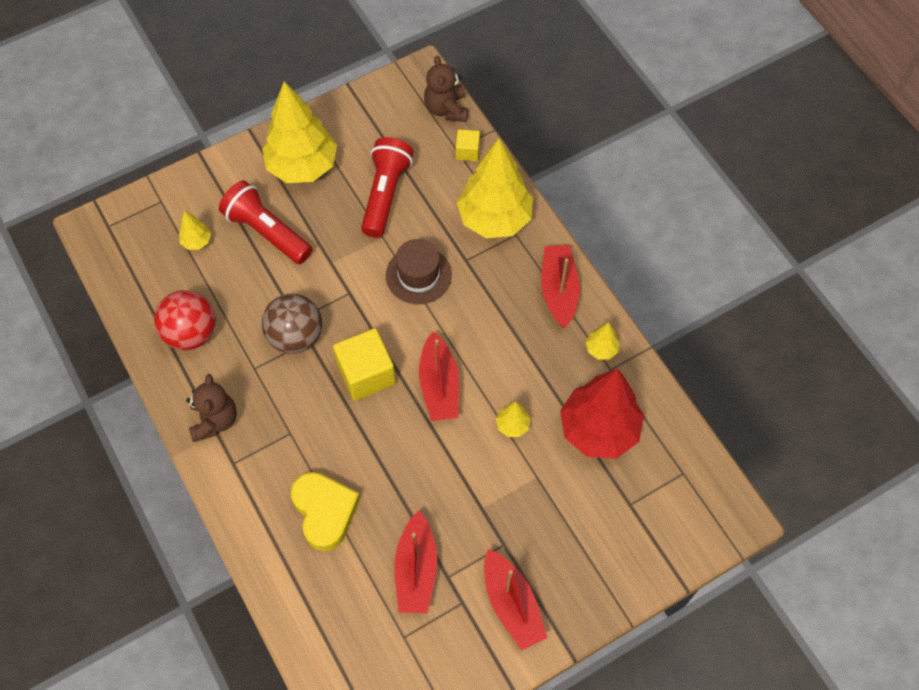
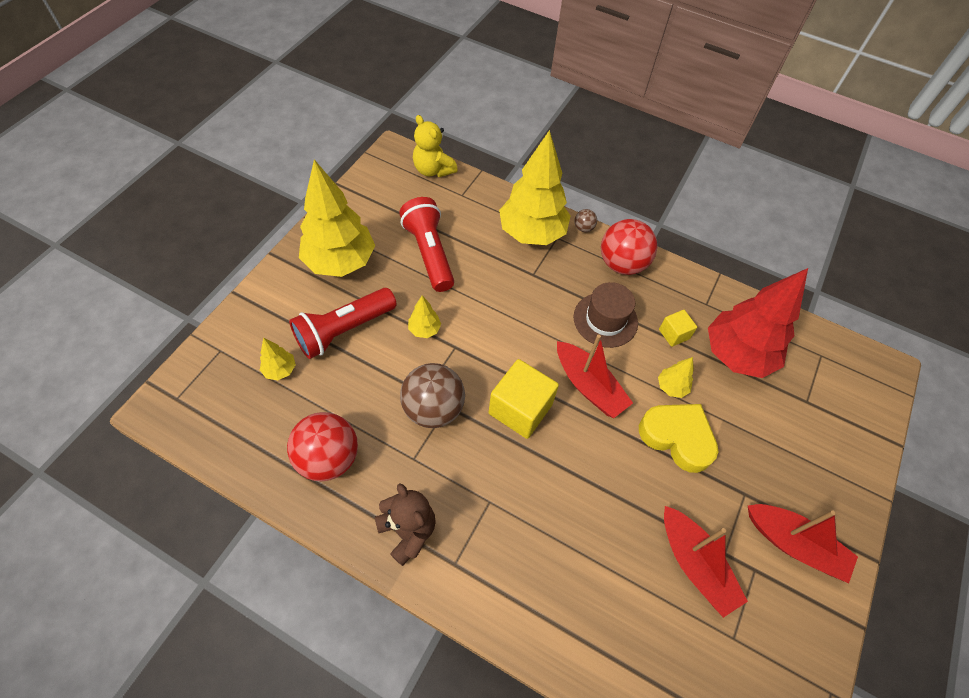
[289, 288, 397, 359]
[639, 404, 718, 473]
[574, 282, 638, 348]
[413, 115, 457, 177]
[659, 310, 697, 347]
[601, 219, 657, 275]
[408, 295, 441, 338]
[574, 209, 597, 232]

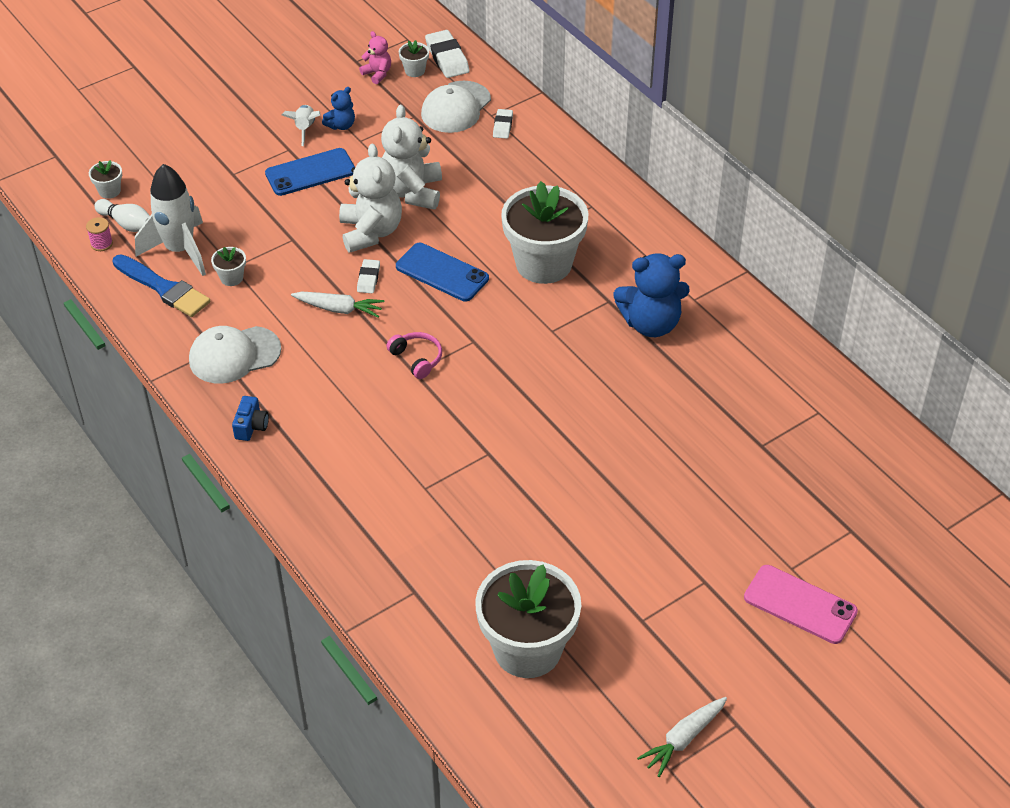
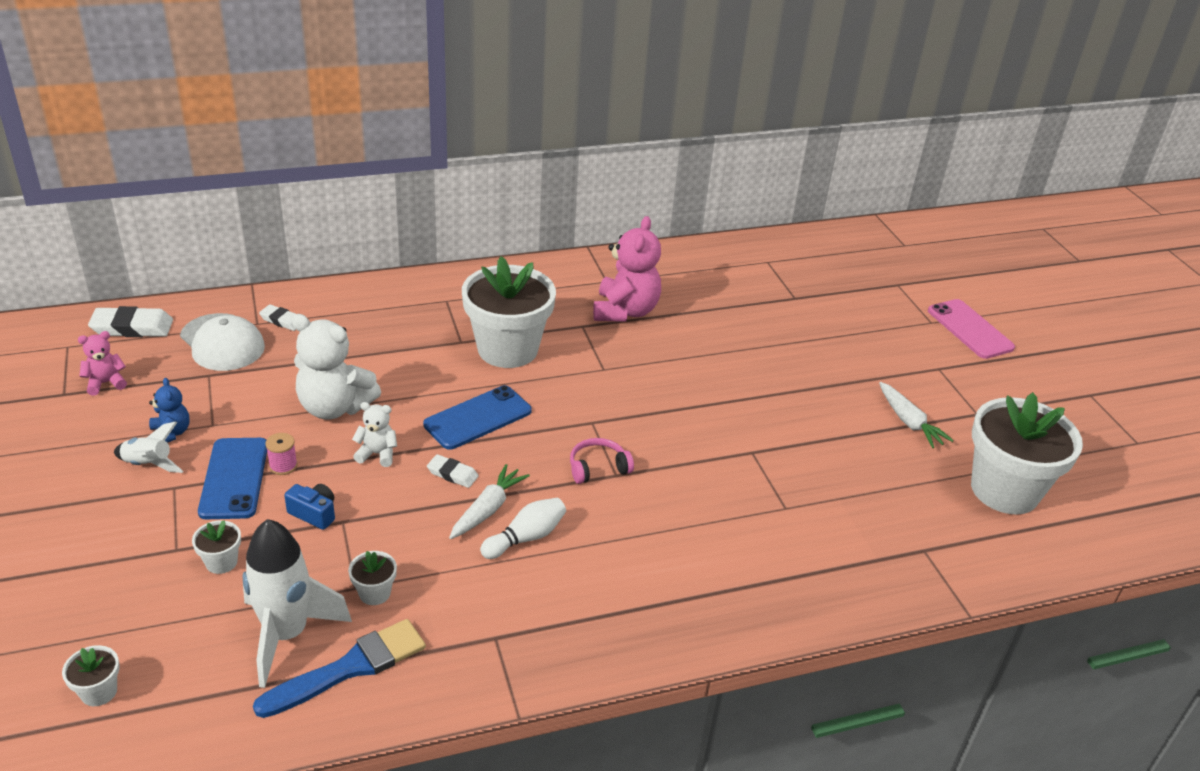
[265, 433, 298, 475]
[480, 498, 566, 559]
[189, 326, 281, 384] (first image)
[284, 484, 335, 530]
[352, 402, 397, 467]
[192, 520, 241, 574]
[593, 216, 661, 322]
[879, 382, 954, 448]
[928, 299, 1015, 359]

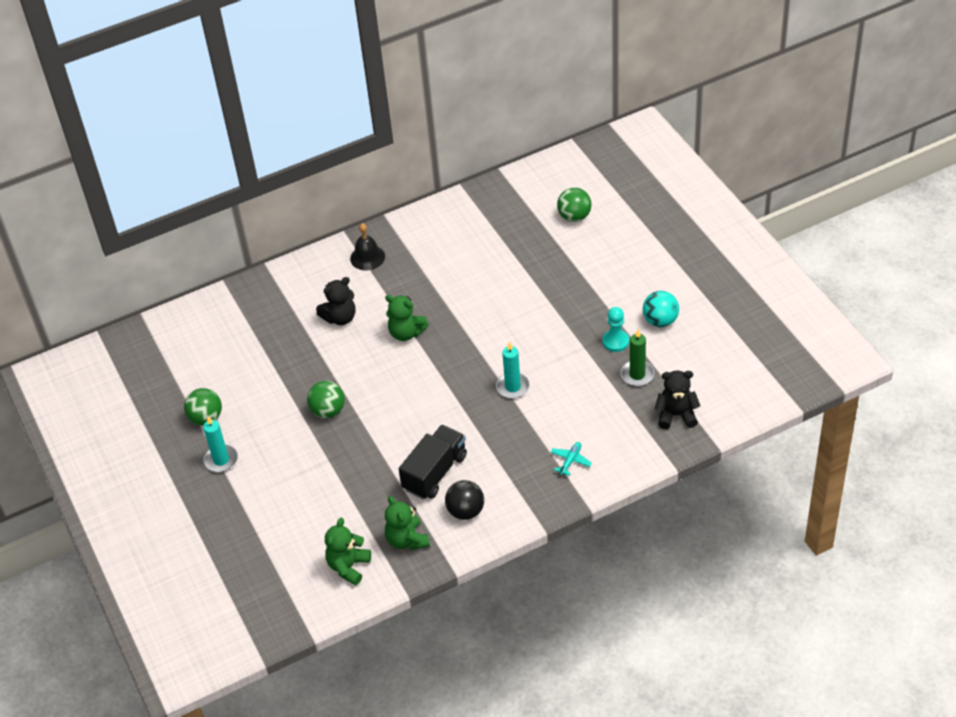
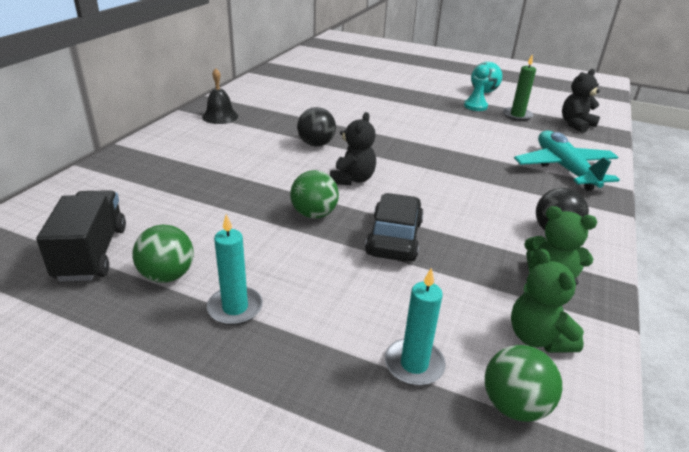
[330, 112, 376, 185]
[297, 107, 336, 147]
[36, 190, 126, 282]
[385, 268, 446, 386]
[514, 131, 620, 191]
[485, 345, 562, 422]
[365, 193, 424, 261]

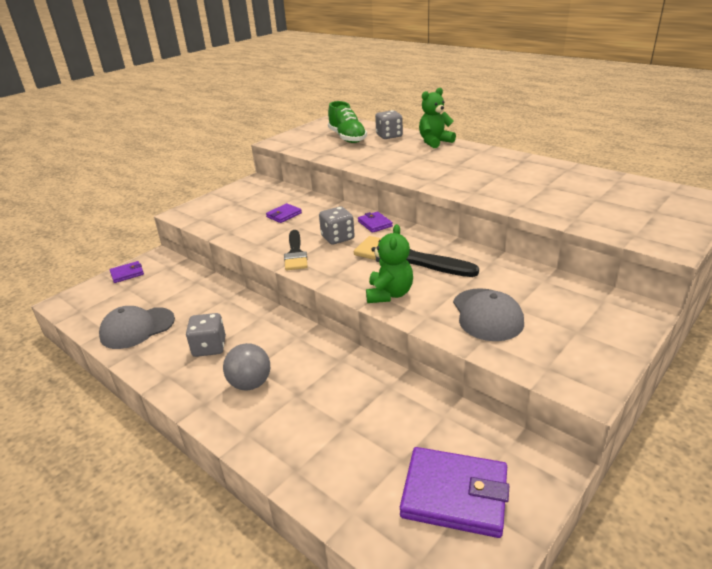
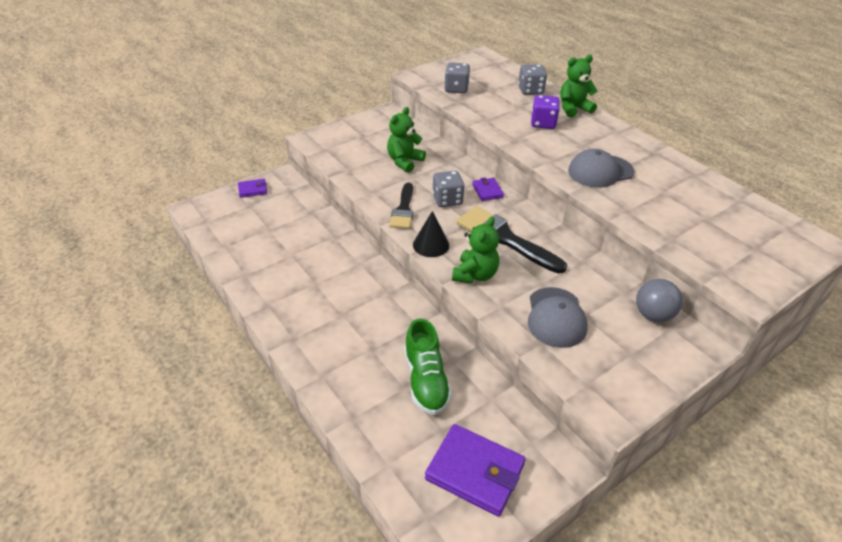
[568, 149, 634, 188]
[444, 62, 470, 94]
[636, 279, 683, 322]
[387, 107, 426, 173]
[404, 319, 452, 415]
[413, 211, 449, 257]
[531, 95, 560, 129]

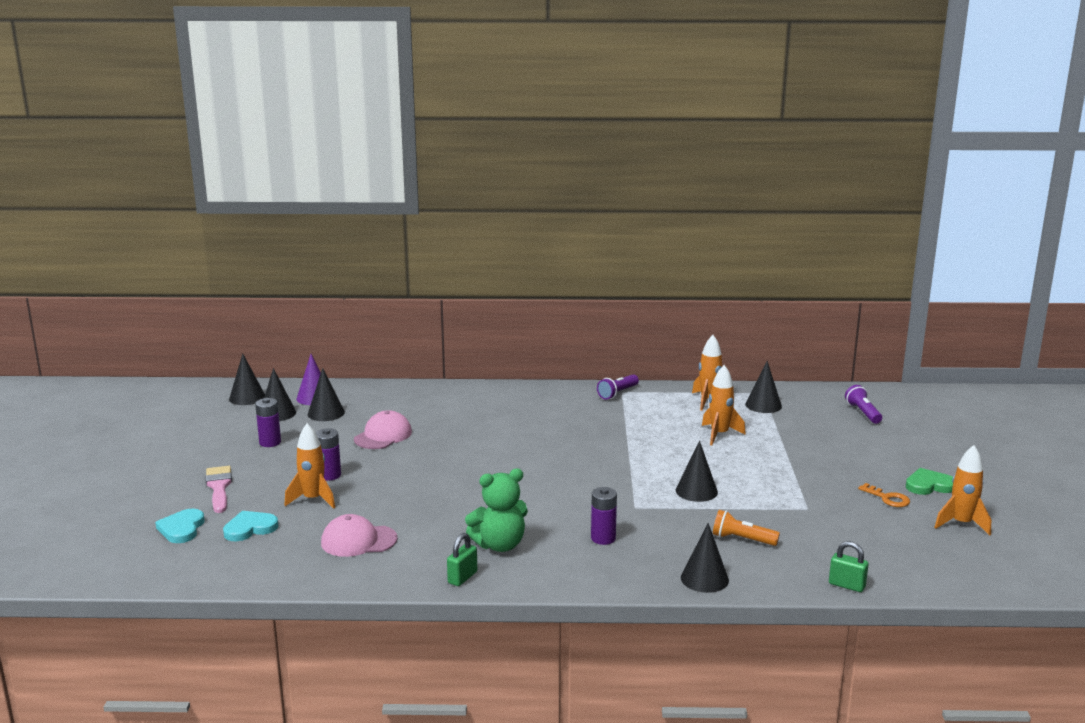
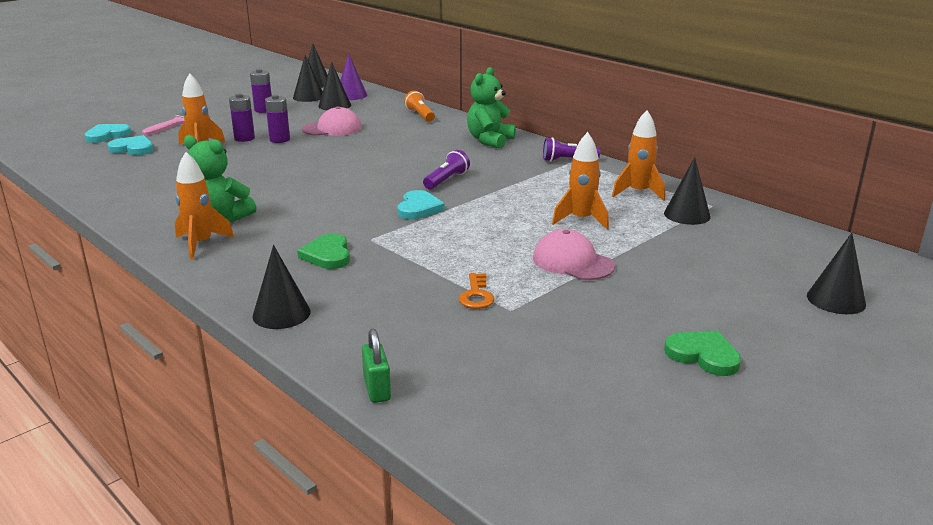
[533, 229, 615, 280]
[447, 533, 477, 586] (first image)
[265, 95, 290, 143]
[807, 233, 866, 314]
[404, 91, 435, 122]
[423, 150, 470, 189]
[459, 273, 494, 309]
[175, 152, 234, 260]
[297, 234, 350, 269]
[398, 190, 445, 219]
[467, 67, 516, 149]

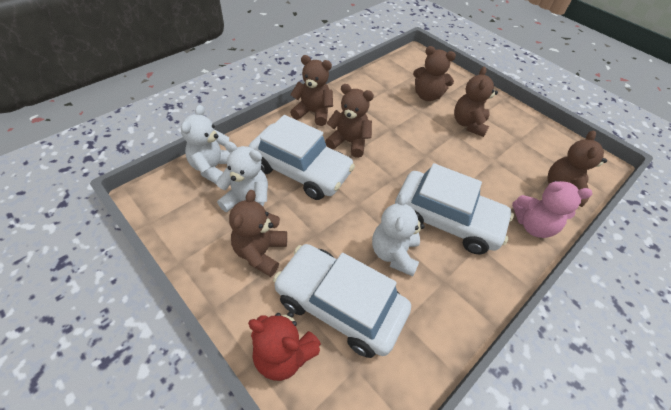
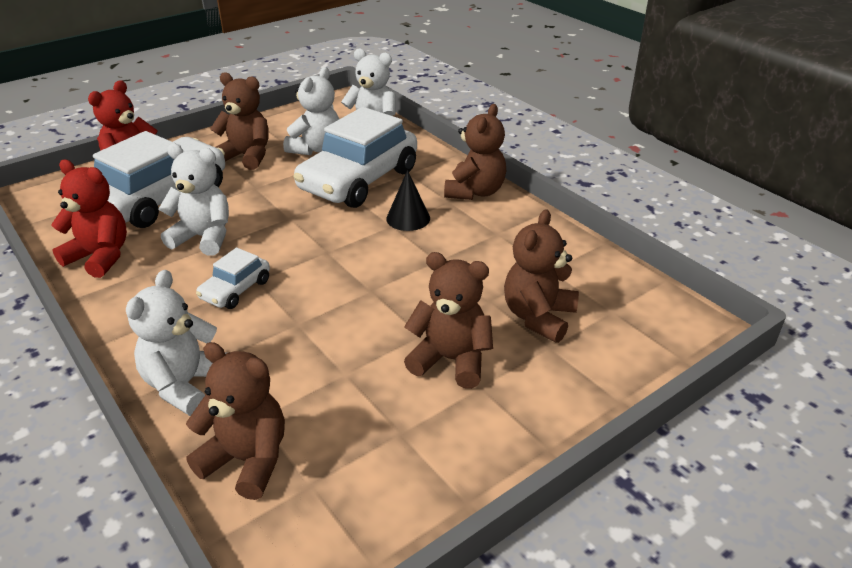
[386, 170, 430, 231]
[196, 248, 270, 309]
[126, 270, 227, 416]
[51, 160, 127, 278]

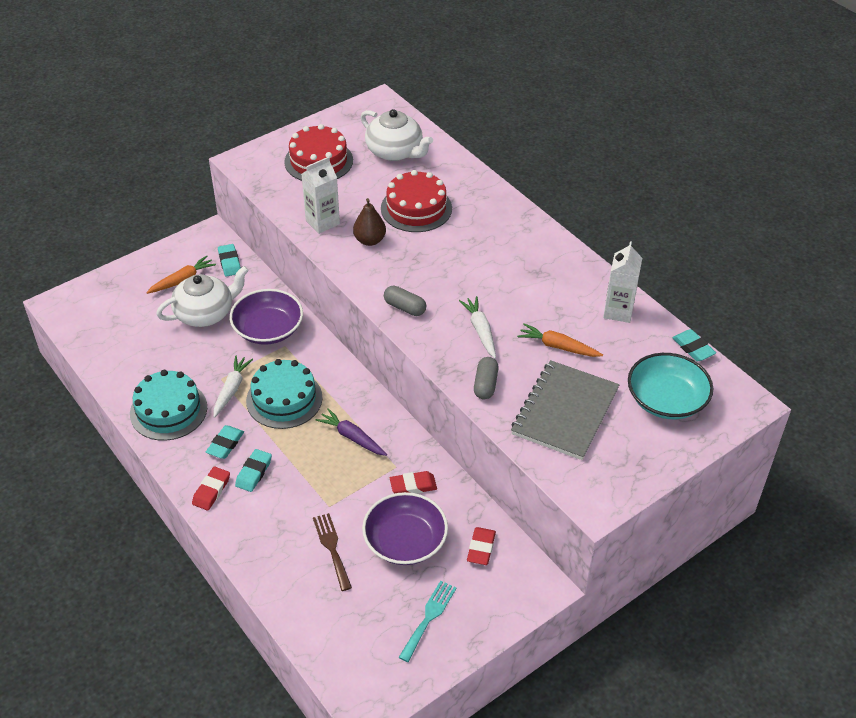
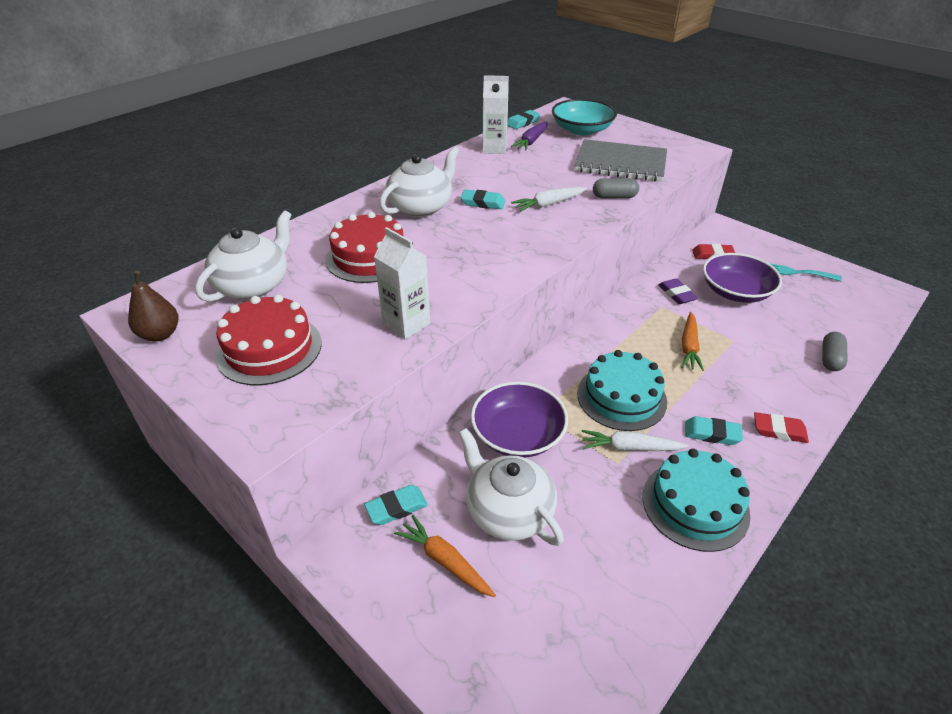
[460, 190, 505, 209]
[313, 513, 352, 591] (first image)
[511, 122, 548, 150]
[128, 271, 178, 341]
[822, 332, 848, 371]
[658, 279, 698, 304]
[682, 312, 704, 371]
[379, 147, 459, 217]

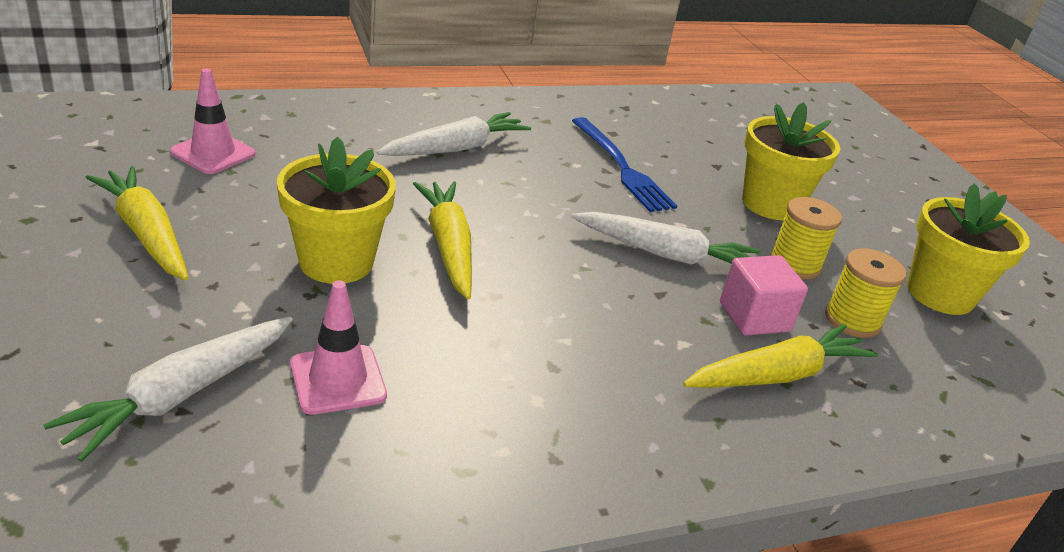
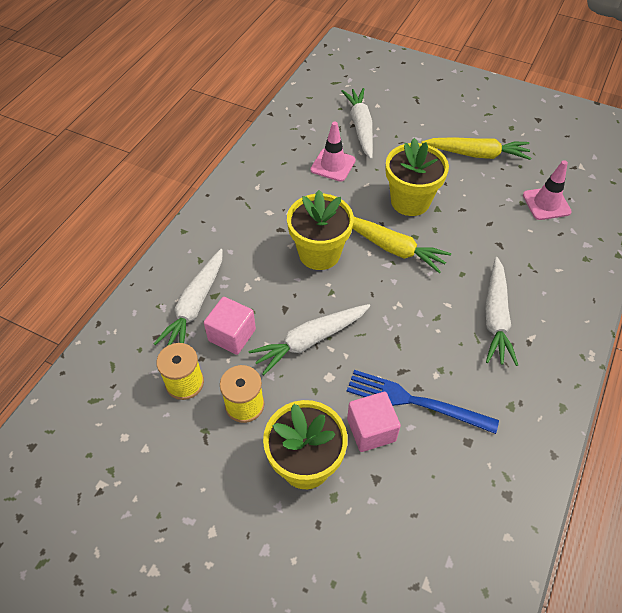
[154, 249, 223, 346]
[287, 190, 354, 270]
[347, 392, 401, 452]

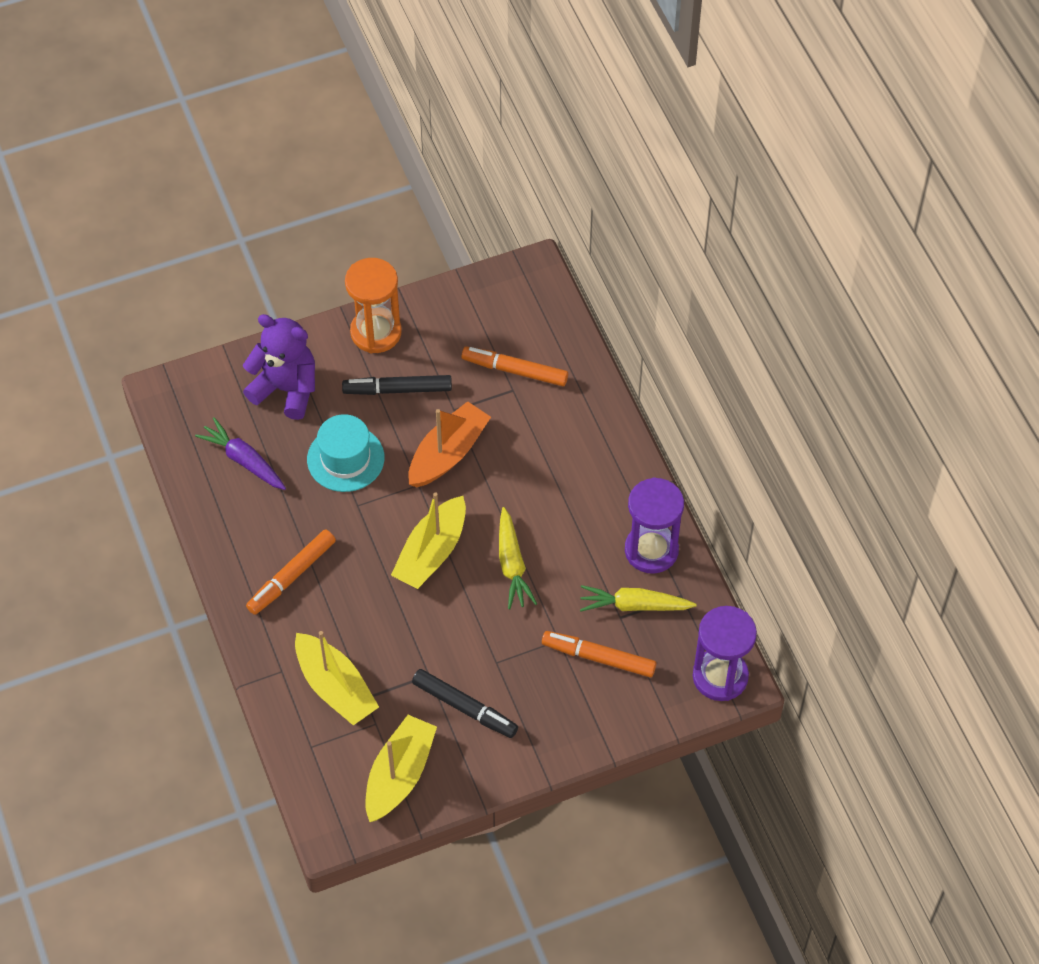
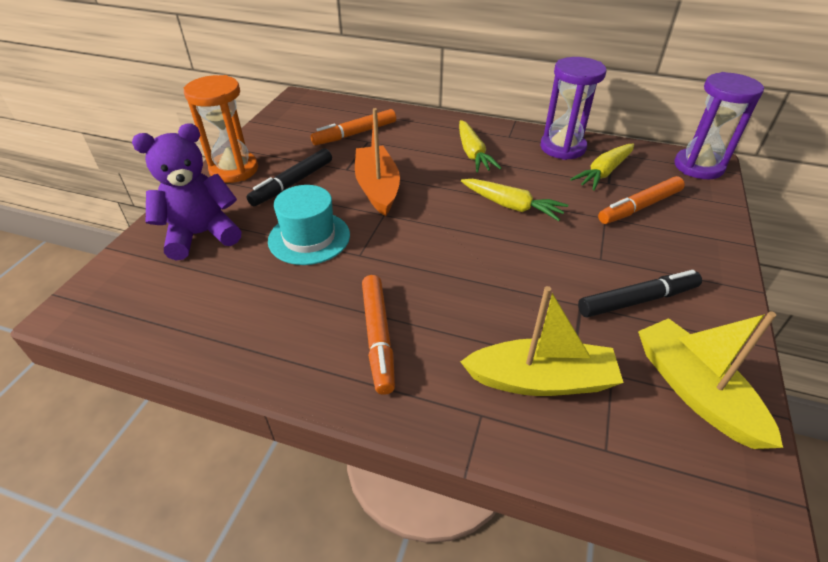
[195, 417, 286, 490] (first image)
[391, 492, 466, 589] (first image)
[459, 120, 502, 173]

